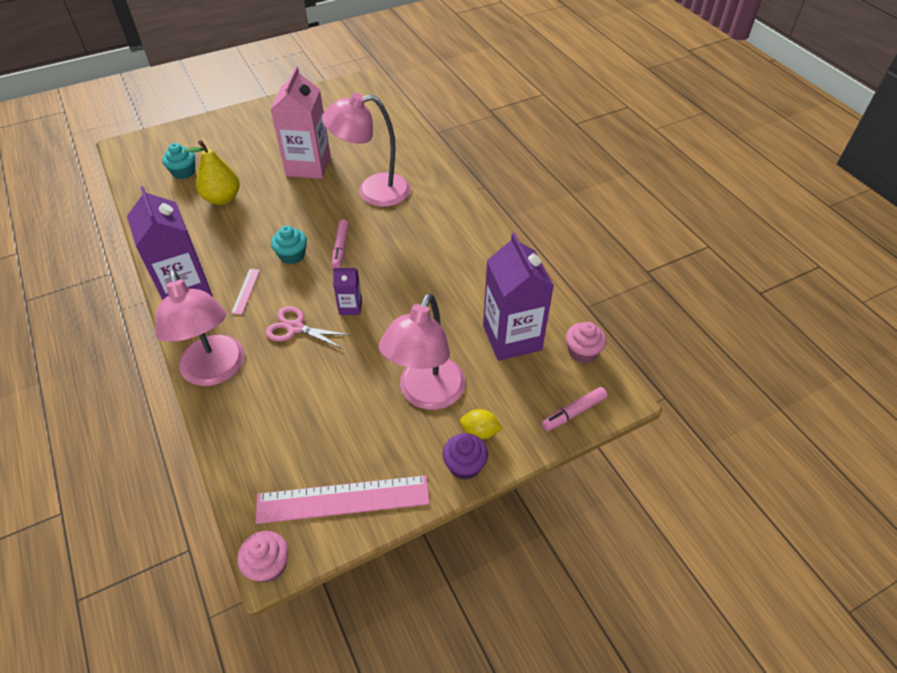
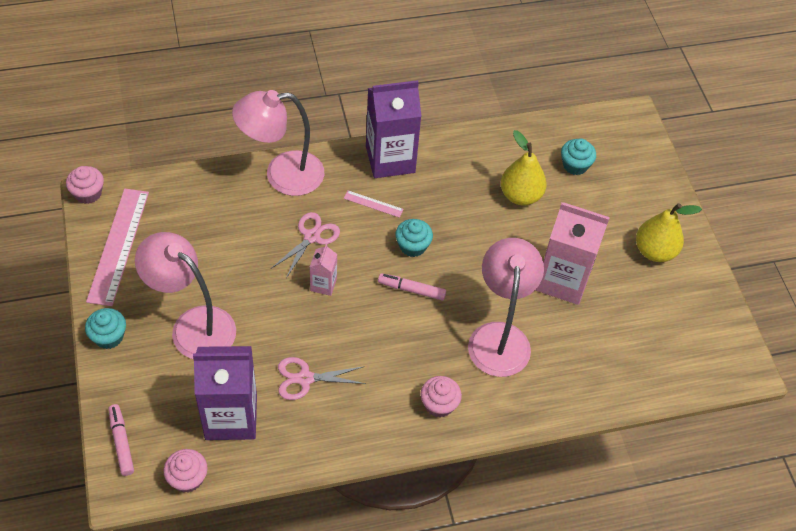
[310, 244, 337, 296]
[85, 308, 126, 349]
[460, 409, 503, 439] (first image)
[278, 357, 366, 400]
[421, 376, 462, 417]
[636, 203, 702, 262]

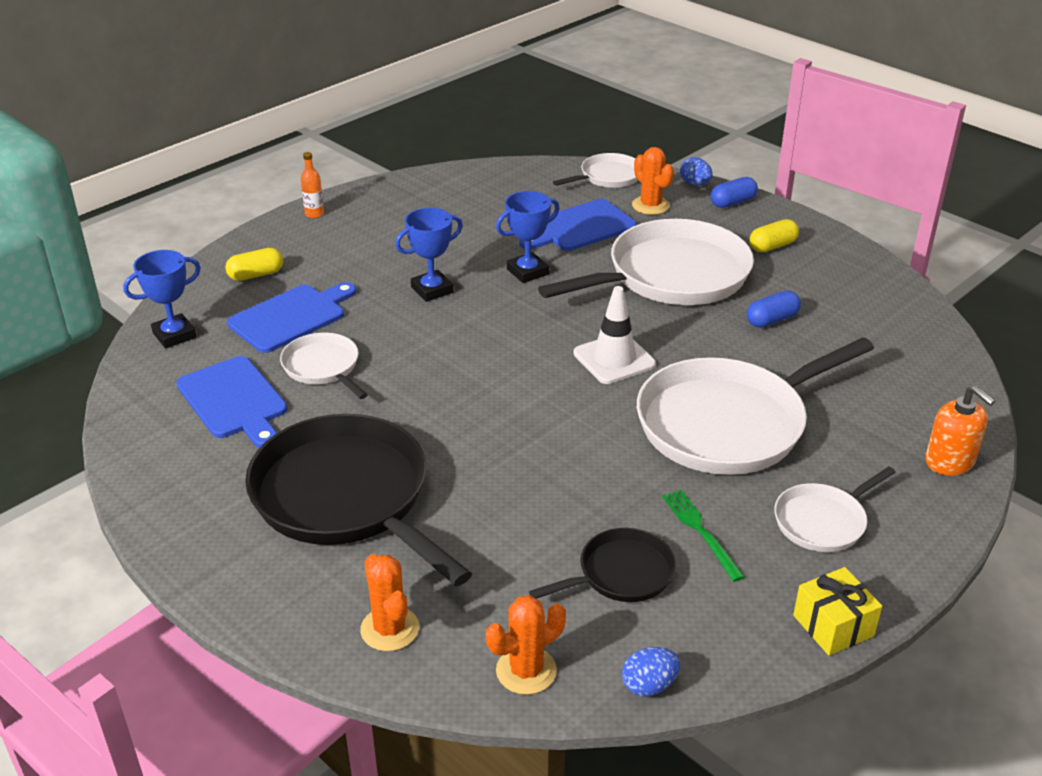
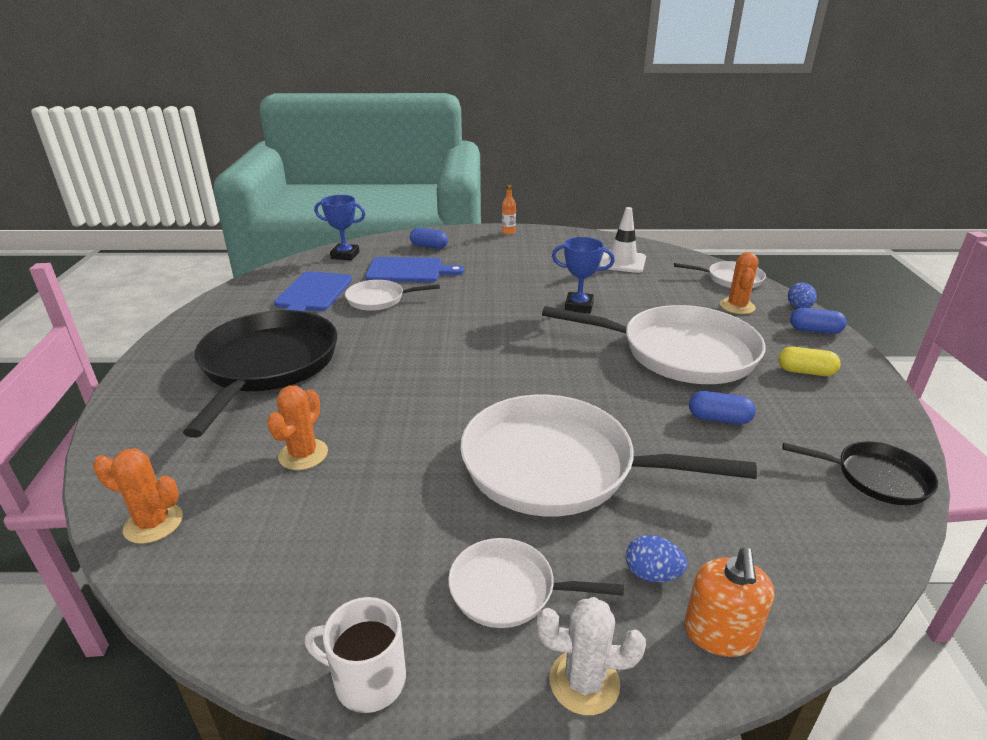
[410, 228, 448, 249]
[345, 280, 440, 311]
[267, 385, 328, 470]
[395, 208, 463, 302] (first image)
[519, 199, 637, 251] (first image)
[782, 442, 938, 505]
[599, 207, 646, 273]
[626, 535, 687, 582]
[662, 490, 745, 582] (first image)
[305, 597, 406, 713]
[536, 597, 646, 715]

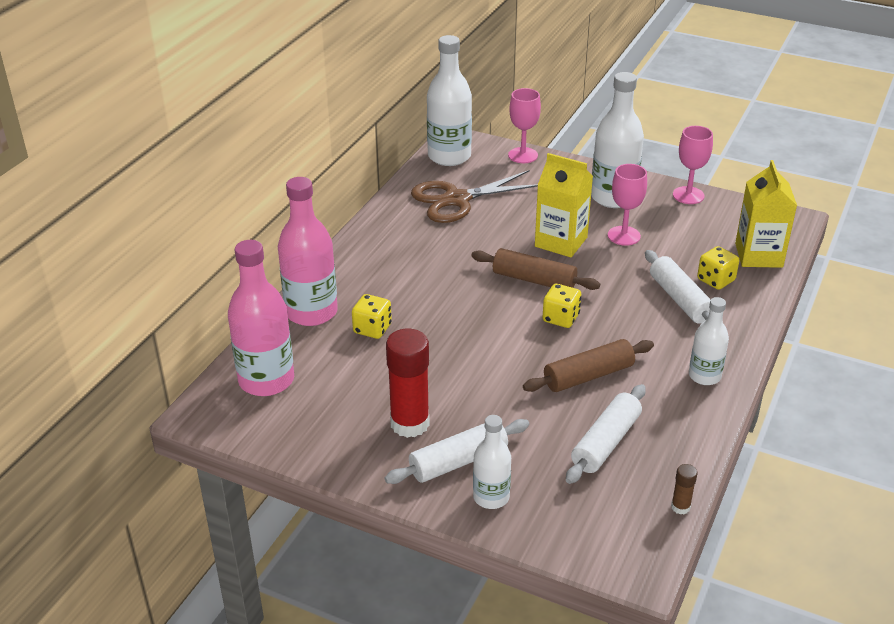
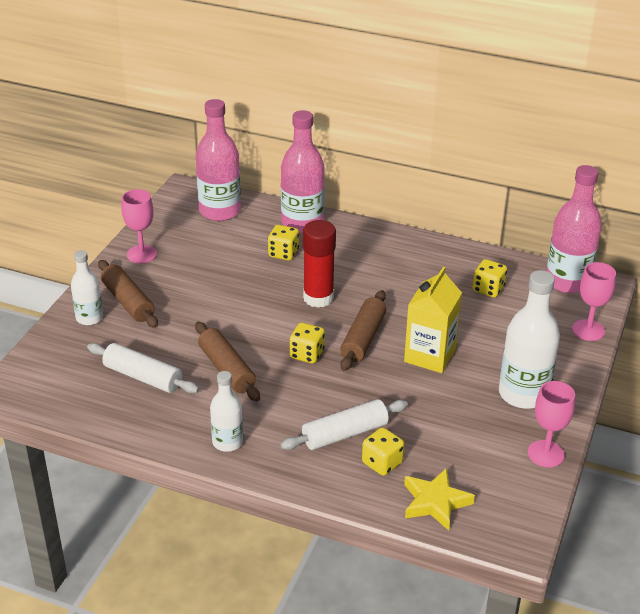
[98, 260, 158, 328]
[303, 220, 336, 308]
[473, 259, 507, 298]
[546, 165, 602, 293]
[121, 189, 157, 263]
[671, 464, 697, 514] (first image)
[404, 468, 475, 531]

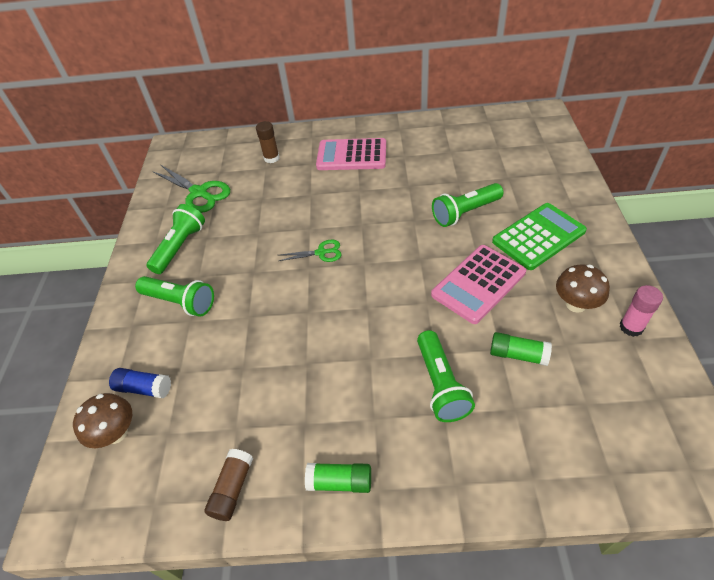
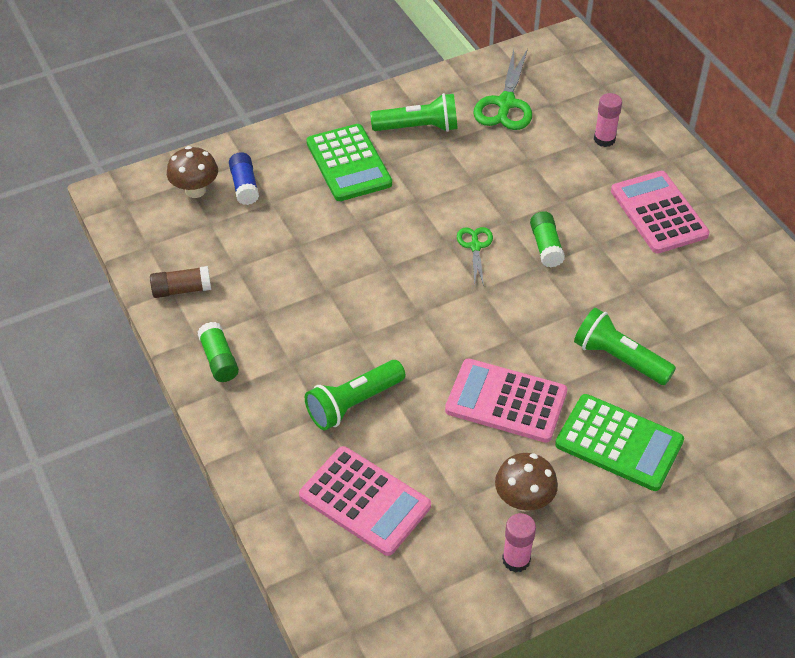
[307, 124, 392, 201]
[594, 93, 622, 147]
[457, 227, 493, 286]
[530, 211, 565, 267]
[299, 446, 431, 556]

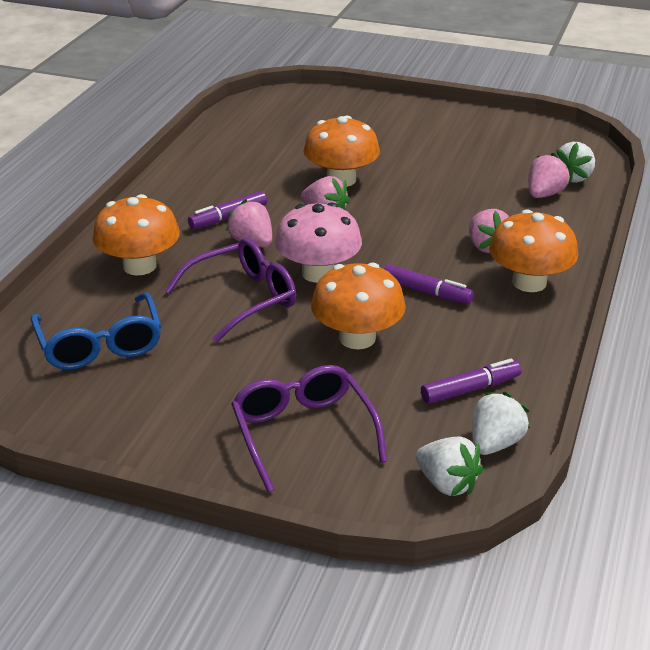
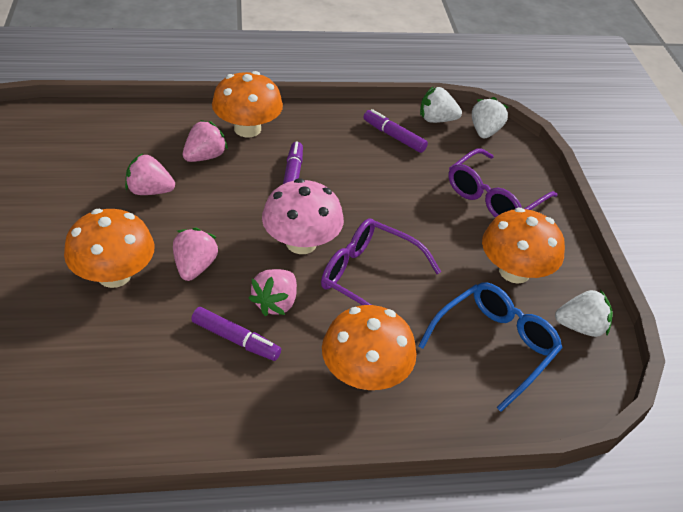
[482, 207, 565, 284]
[125, 153, 175, 195]
[555, 289, 613, 337]

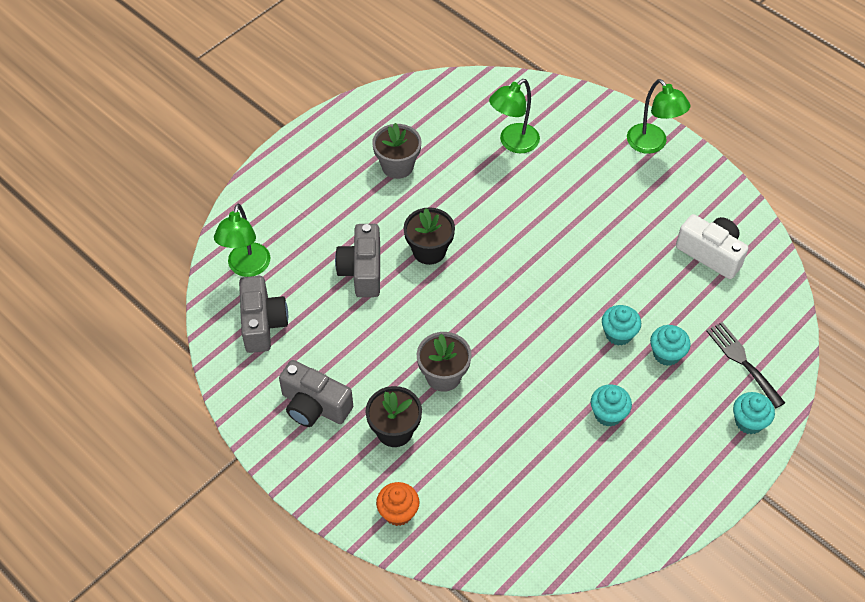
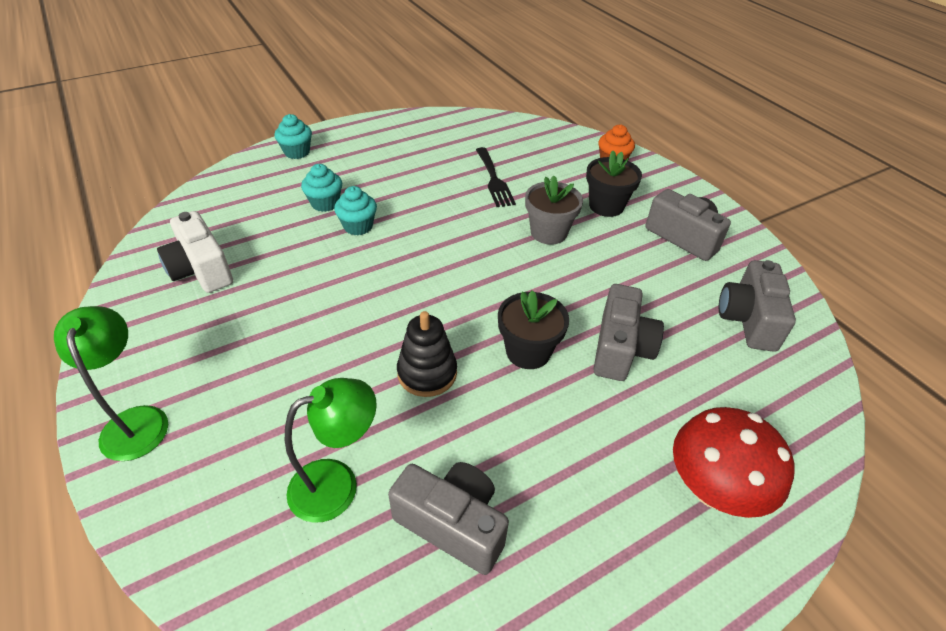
[214, 203, 270, 277] (first image)
[372, 123, 421, 179] (first image)
[591, 384, 632, 427] (first image)
[476, 147, 516, 207]
[388, 462, 509, 575]
[397, 311, 457, 397]
[673, 407, 794, 518]

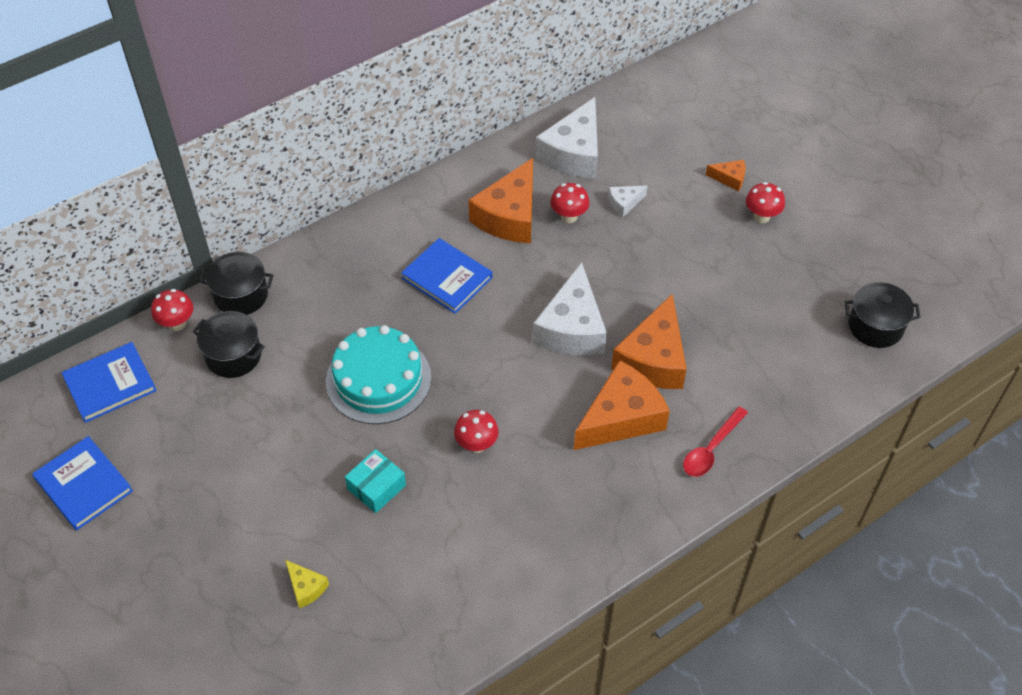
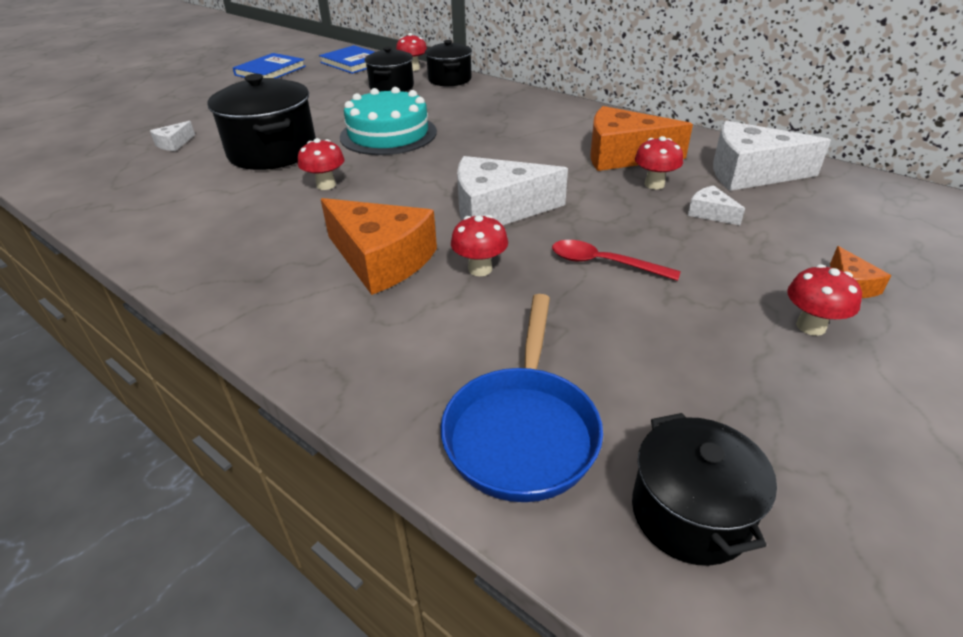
[150, 121, 195, 151]
[208, 74, 316, 170]
[401, 238, 493, 314] (first image)
[451, 215, 508, 276]
[552, 240, 681, 281]
[441, 294, 603, 502]

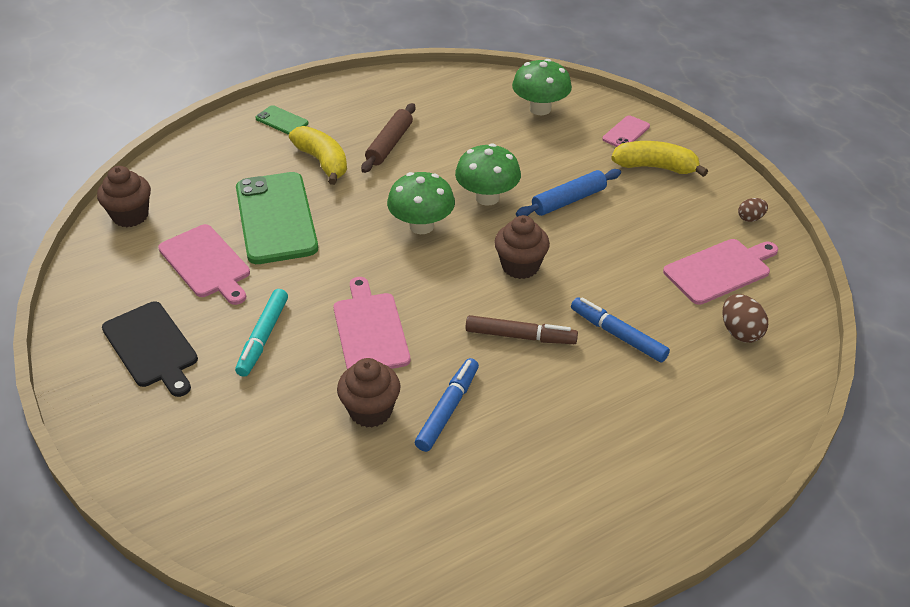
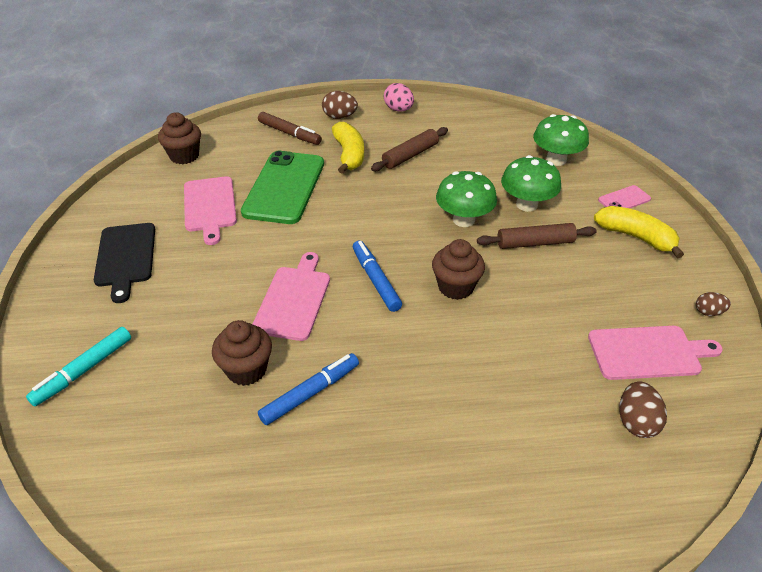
[26, 327, 131, 406]
[322, 91, 358, 119]
[501, 155, 561, 212]
[258, 112, 322, 145]
[477, 223, 597, 249]
[353, 240, 402, 312]
[384, 83, 414, 112]

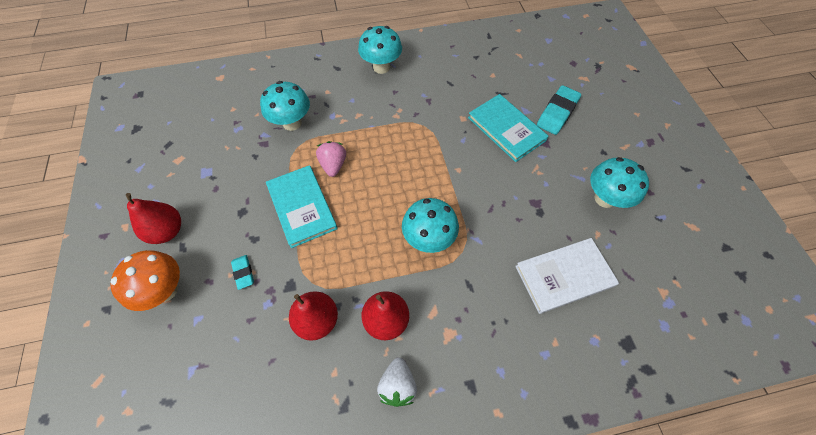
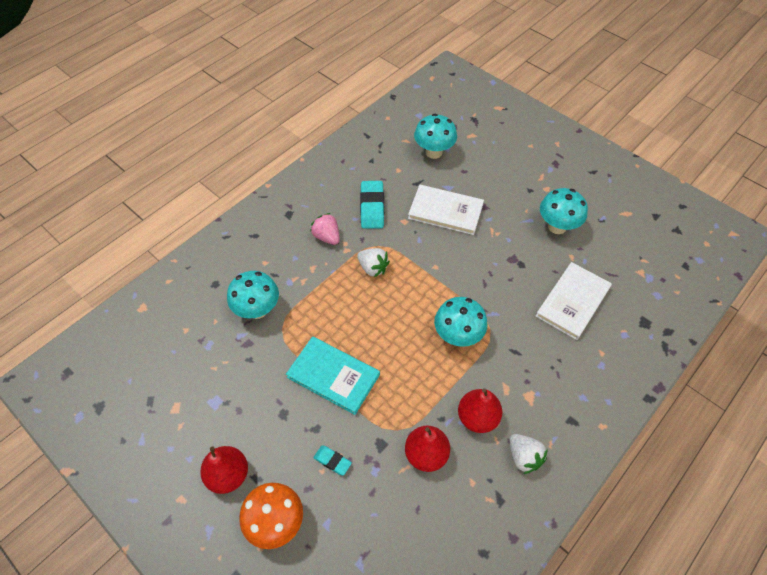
[310, 213, 340, 245]
[414, 114, 457, 159]
[408, 185, 484, 235]
[360, 181, 384, 229]
[357, 248, 390, 277]

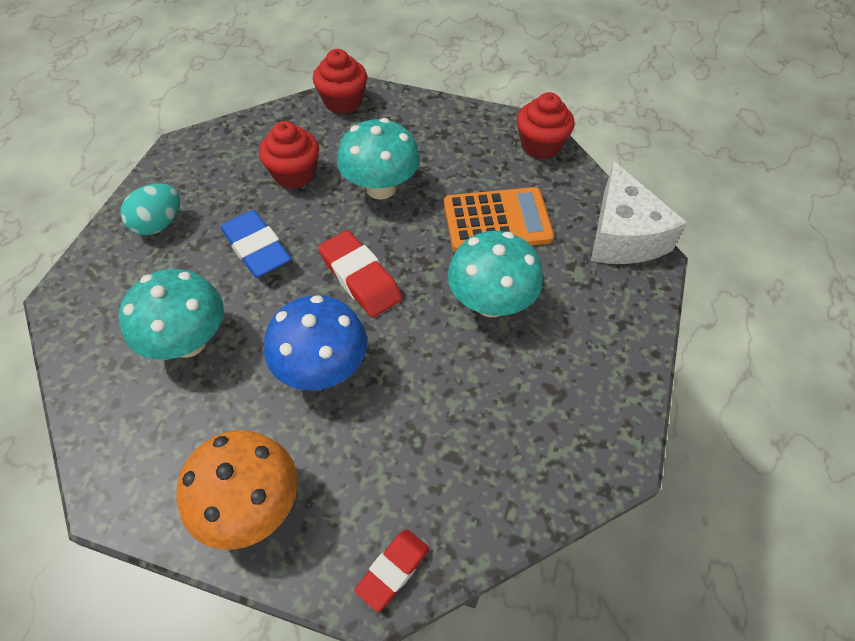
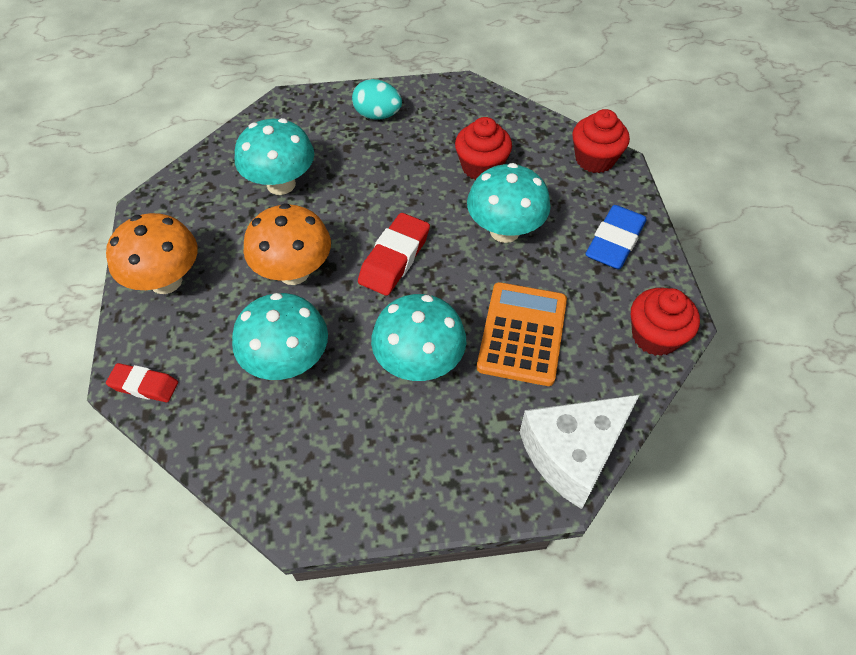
[585, 205, 646, 269]
[243, 203, 331, 285]
[477, 282, 567, 386]
[232, 293, 328, 380]

